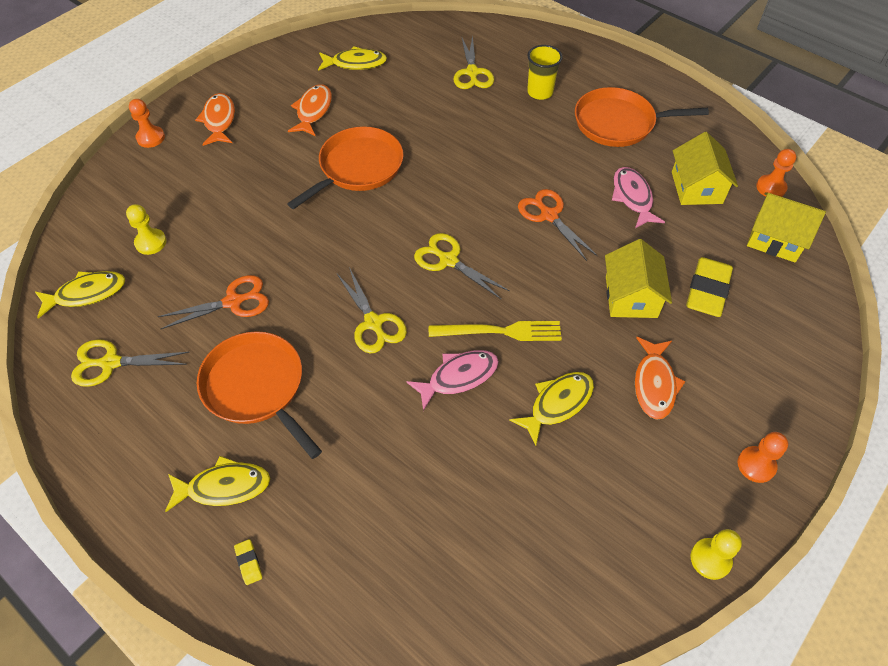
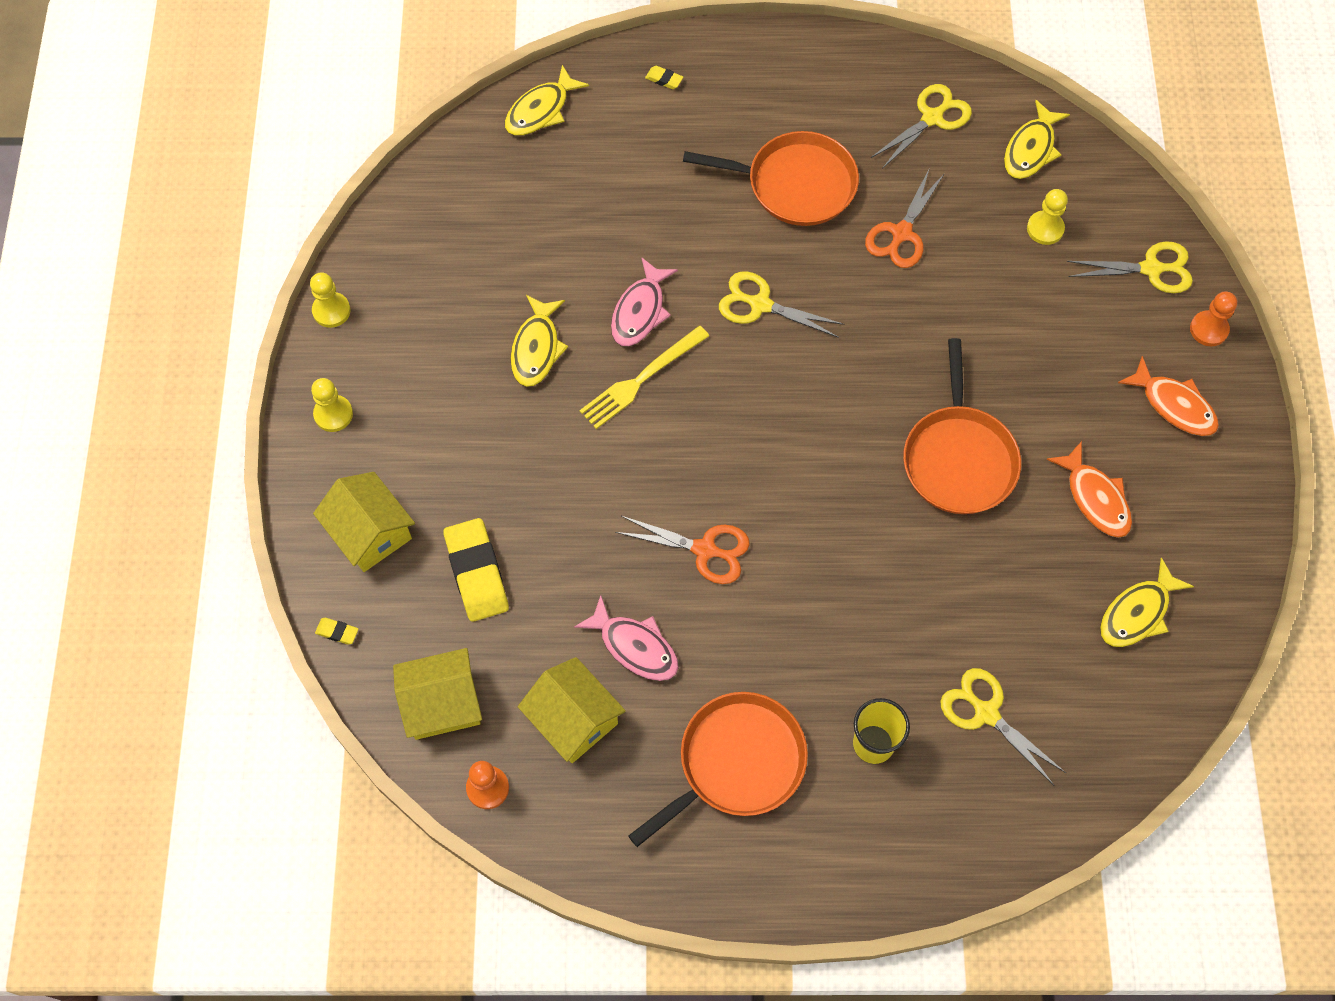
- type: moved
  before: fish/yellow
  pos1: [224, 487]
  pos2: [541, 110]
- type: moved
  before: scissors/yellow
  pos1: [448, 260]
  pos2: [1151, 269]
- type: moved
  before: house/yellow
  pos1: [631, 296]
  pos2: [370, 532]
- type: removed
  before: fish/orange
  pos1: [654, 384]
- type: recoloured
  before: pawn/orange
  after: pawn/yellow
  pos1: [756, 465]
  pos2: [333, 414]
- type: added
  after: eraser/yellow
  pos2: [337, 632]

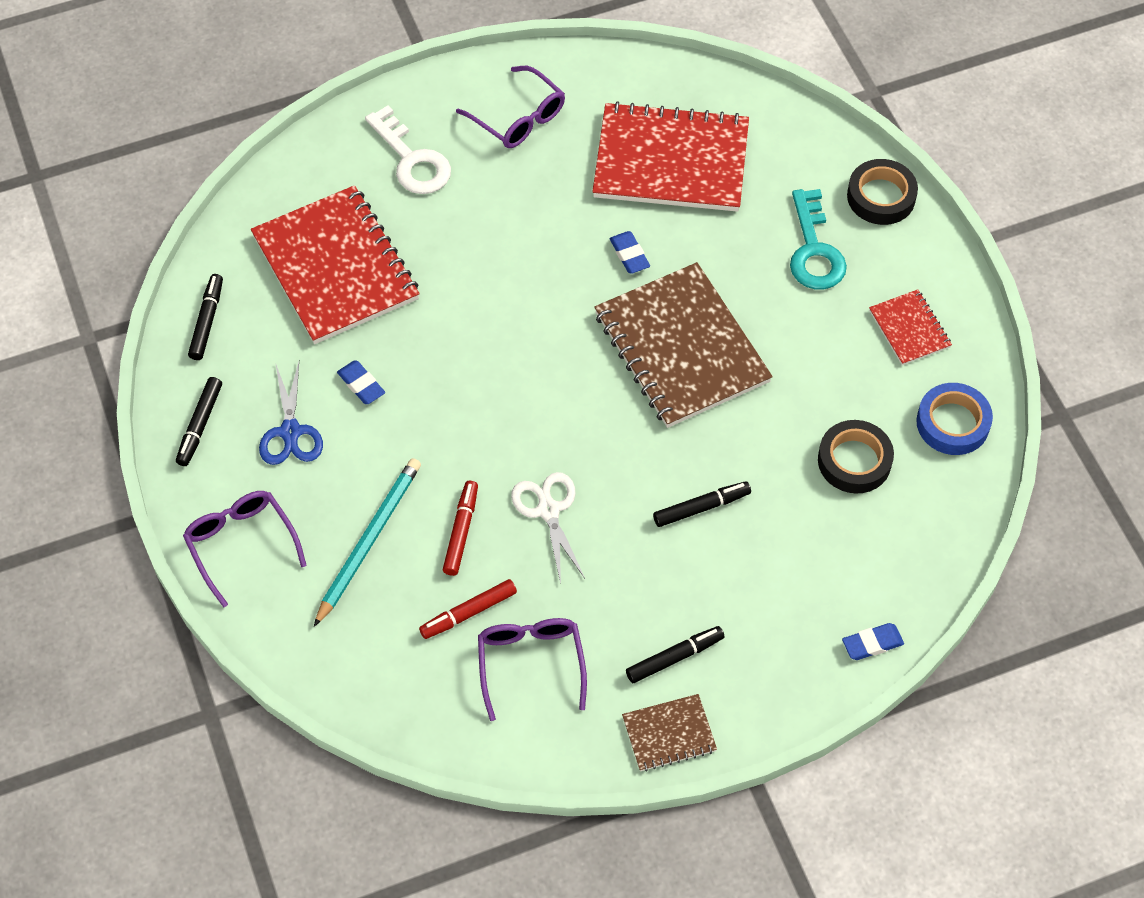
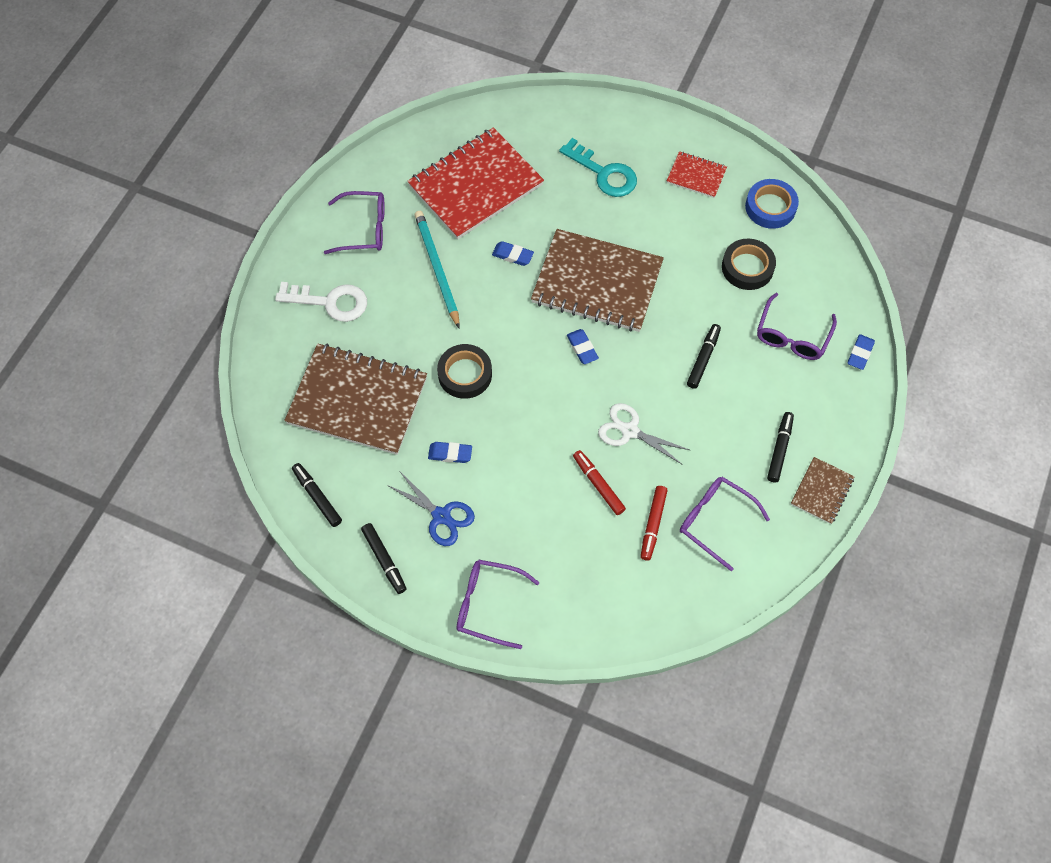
- type: recoloured
  before: notebook/red
  after: notebook/brown
  pos1: [335, 267]
  pos2: [357, 400]
- type: moved
  before: pencil/turquoise
  pos1: [368, 541]
  pos2: [437, 269]
- type: moved
  before: tape/black
  pos1: [881, 197]
  pos2: [465, 374]
- type: added
  after: eraser/blue
  pos2: [582, 348]
- type: added
  after: glasses/purple
  pos2: [792, 336]

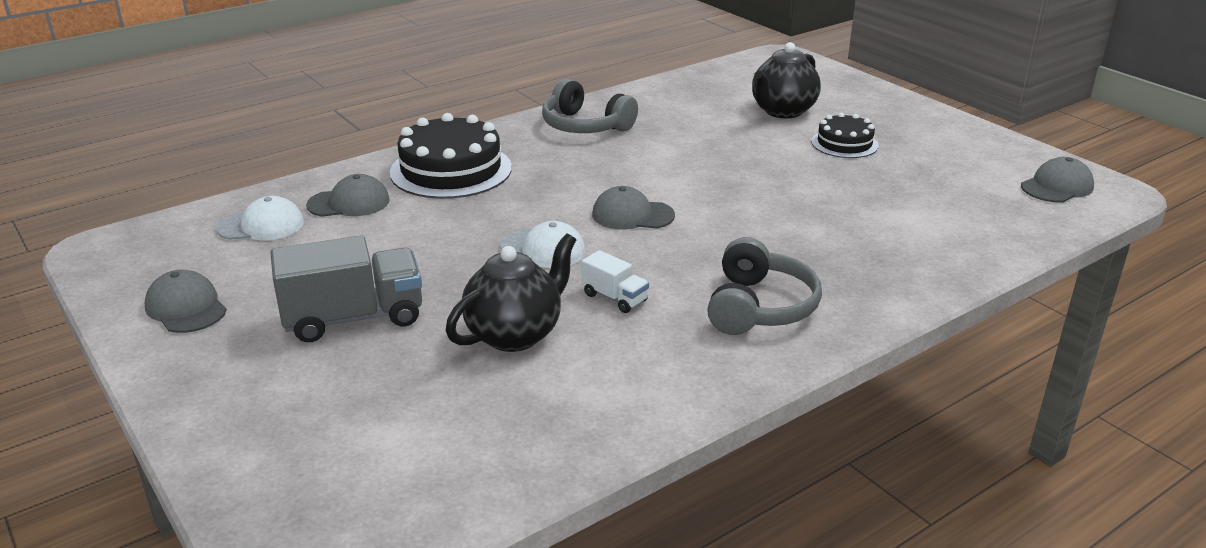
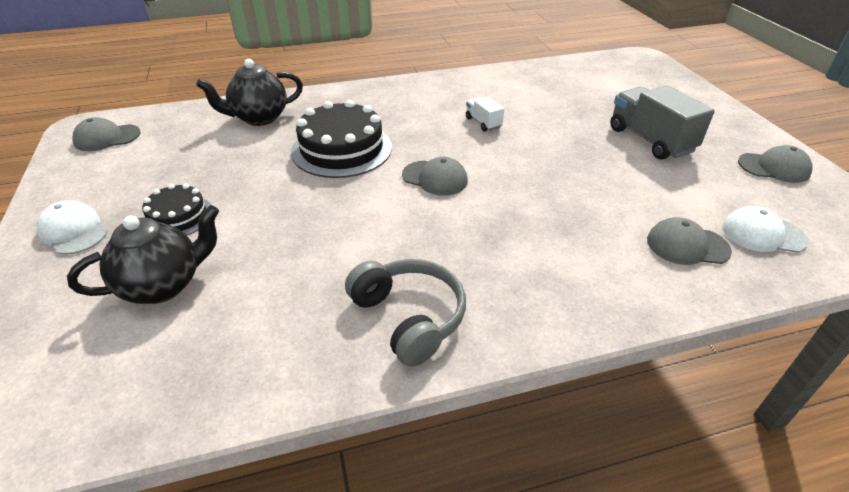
- type: turned
  before: cap/grey
  pos1: [186, 307]
  pos2: [774, 167]
  turn: -60
- type: turned
  before: truck/grey
  pos1: [354, 318]
  pos2: [650, 140]
  turn: 60
- type: moved
  before: cake/black
  pos1: [451, 170]
  pos2: [342, 149]
- type: moved
  before: teapot/black
  pos1: [515, 334]
  pos2: [259, 118]
- type: moved
  before: cap/white
  pos1: [543, 249]
  pos2: [73, 231]
- type: removed
  before: headphones/grey
  pos1: [759, 307]

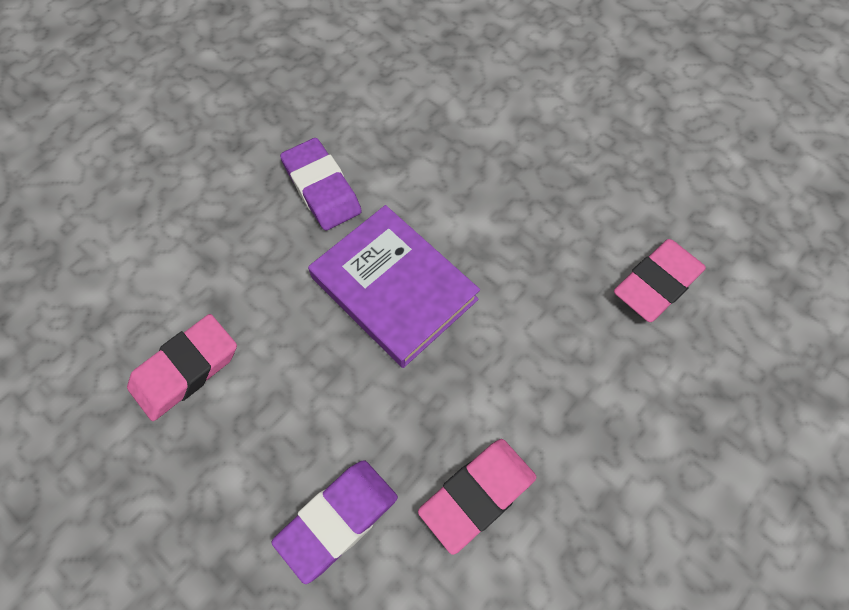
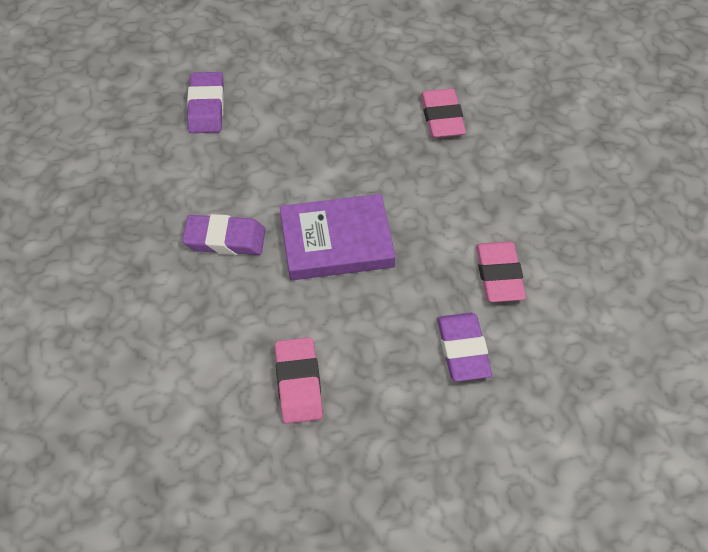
- type: added
  after: eraser/purple
  pos2: [206, 107]

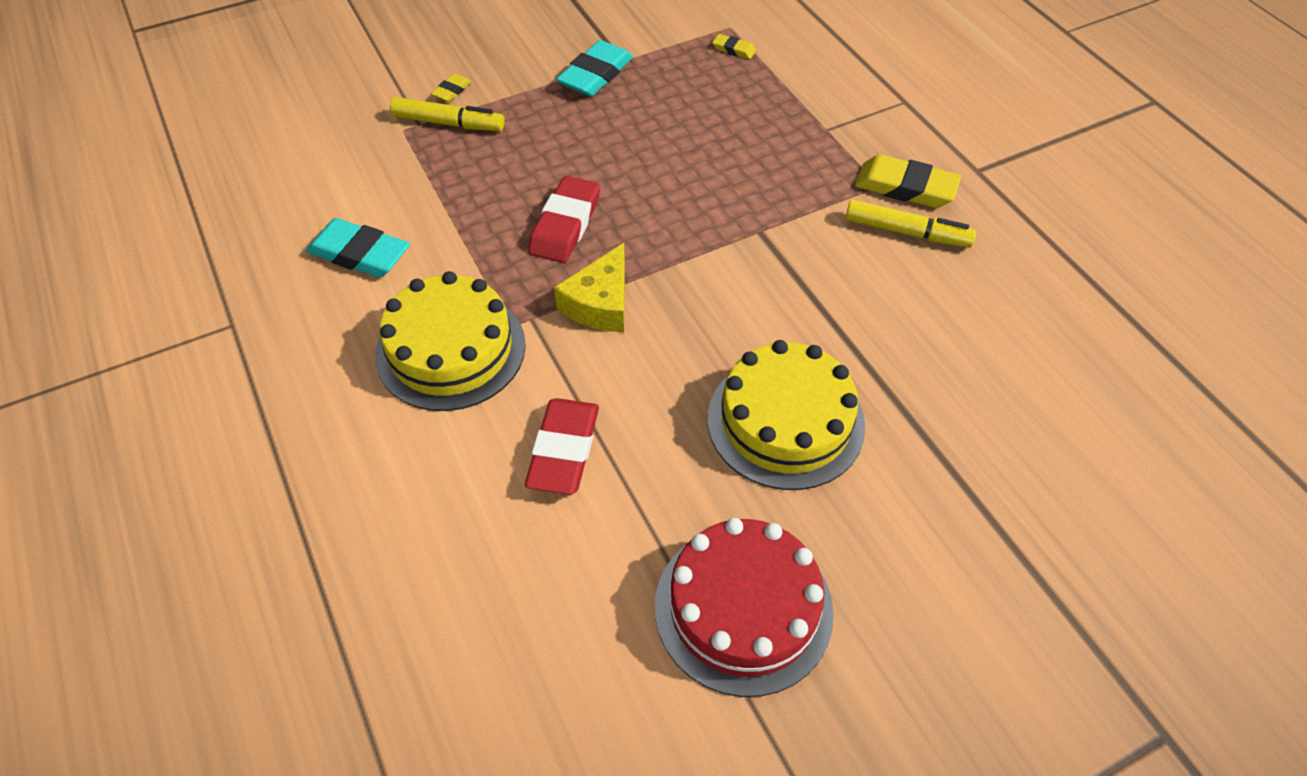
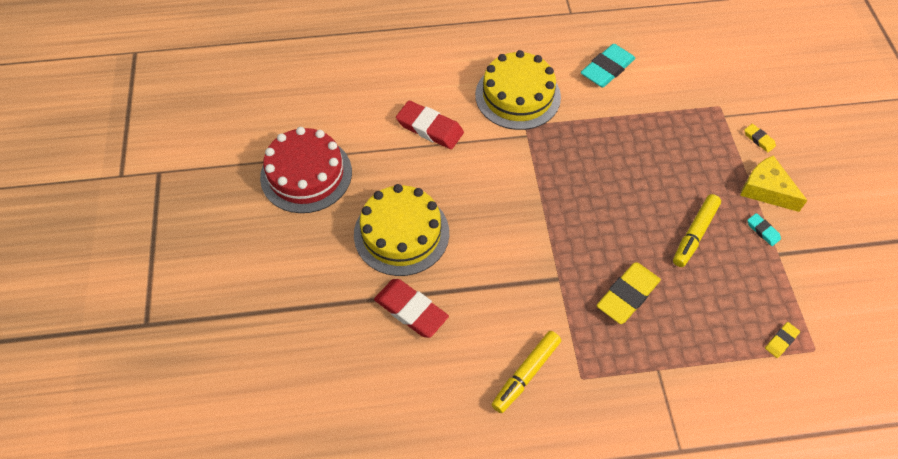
- type: moved
  before: marker/yellow
  pos1: [448, 123]
  pos2: [694, 234]
- type: moved
  before: eraser/red
  pos1: [565, 225]
  pos2: [411, 310]
- type: moved
  before: cheese/yellow
  pos1: [600, 303]
  pos2: [766, 190]
- type: resized
  before: eraser/turquoise
  pos1: [596, 74]
  pos2: [763, 231]
  scale: 0.49
- type: moved
  before: eraser/yellow
  pos1: [905, 187]
  pos2: [627, 295]

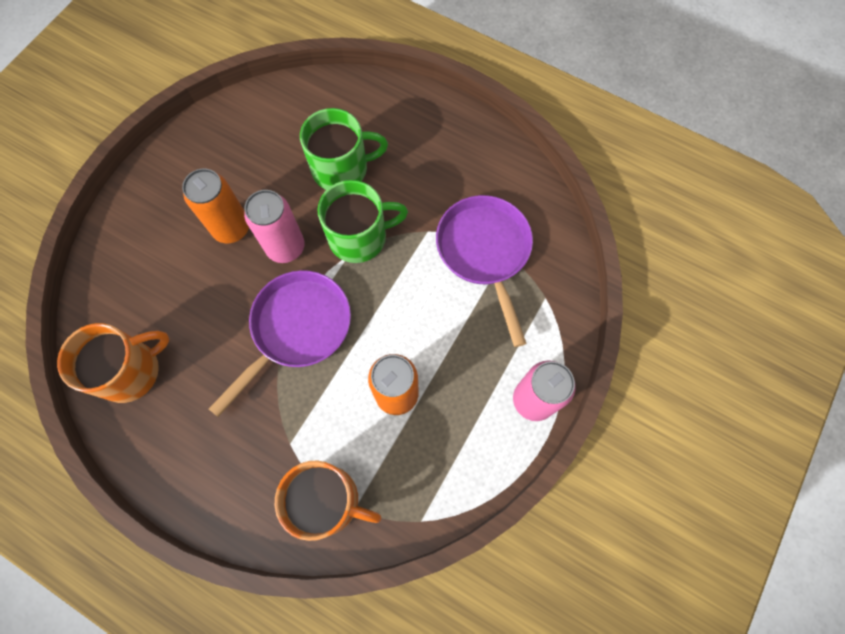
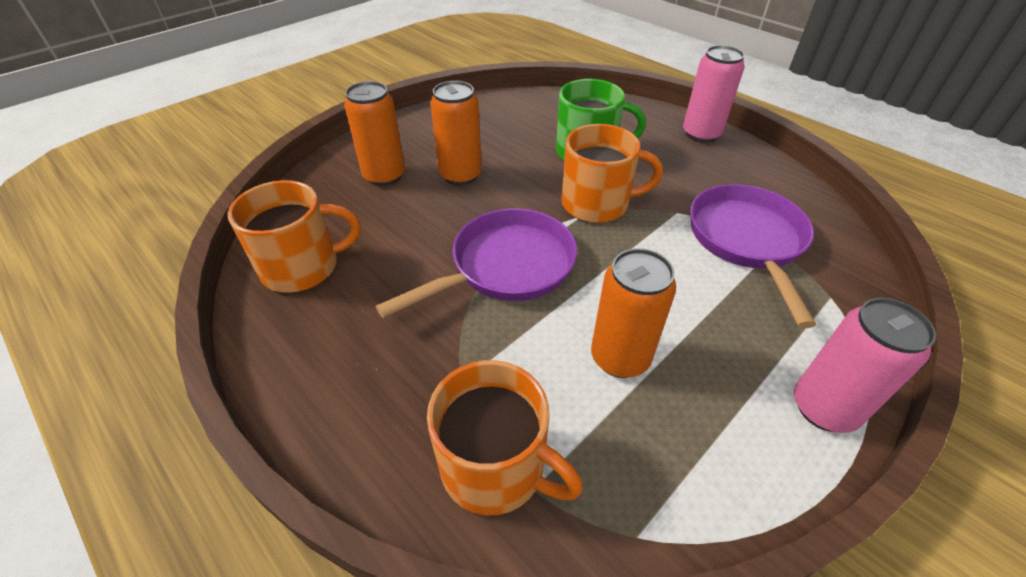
- type: moved
  before: can/pink
  pos1: [285, 247]
  pos2: [701, 134]
- type: recoloured
  before: mug/green
  after: mug/orange
  pos1: [359, 237]
  pos2: [596, 204]
- type: added
  after: can/orange
  pos2: [384, 176]

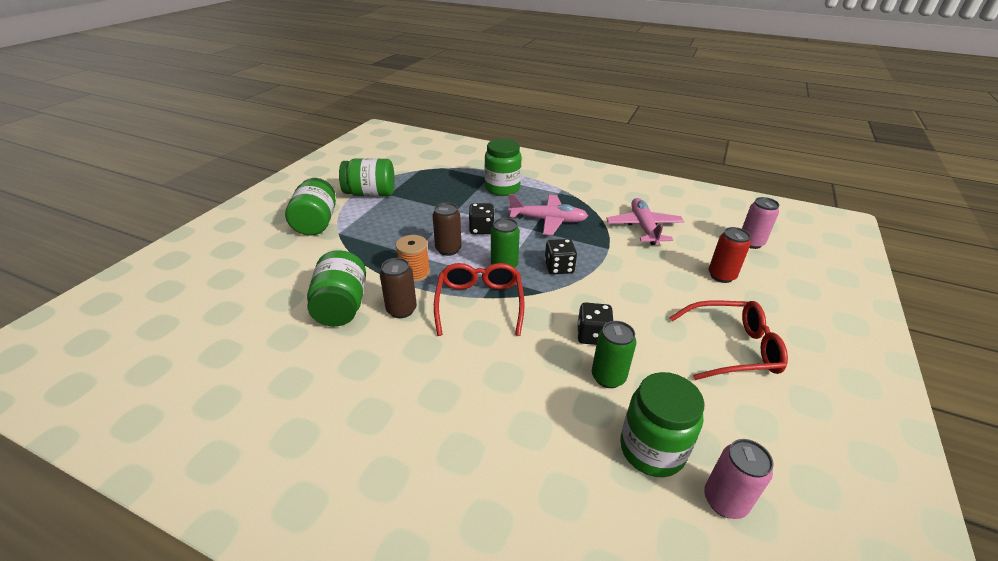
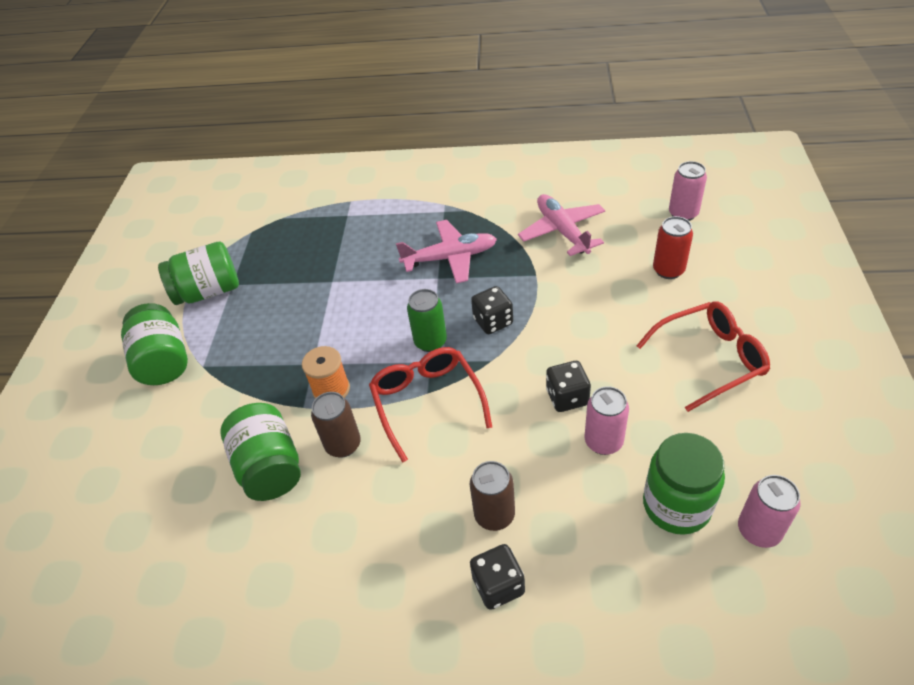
- type: moved
  before: can/brown
  pos1: [448, 249]
  pos2: [494, 515]
- type: moved
  before: dice/black
  pos1: [481, 229]
  pos2: [498, 585]
- type: removed
  before: jar/green
  pos1: [502, 188]
- type: recoloured
  before: can/green
  after: can/pink
  pos1: [608, 377]
  pos2: [603, 441]

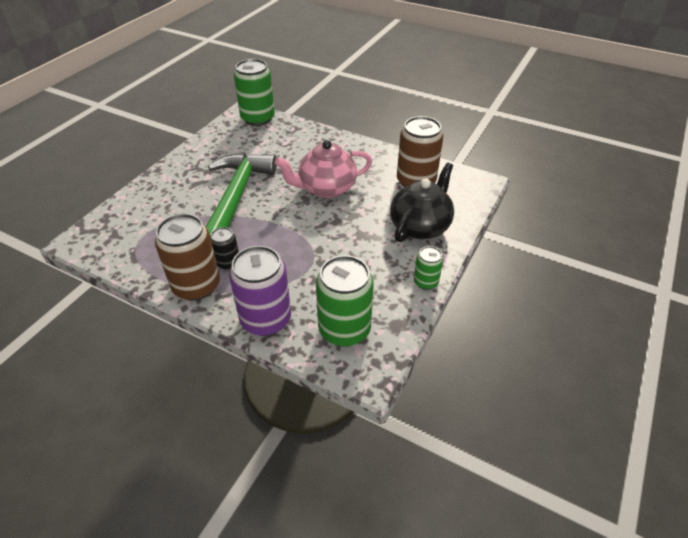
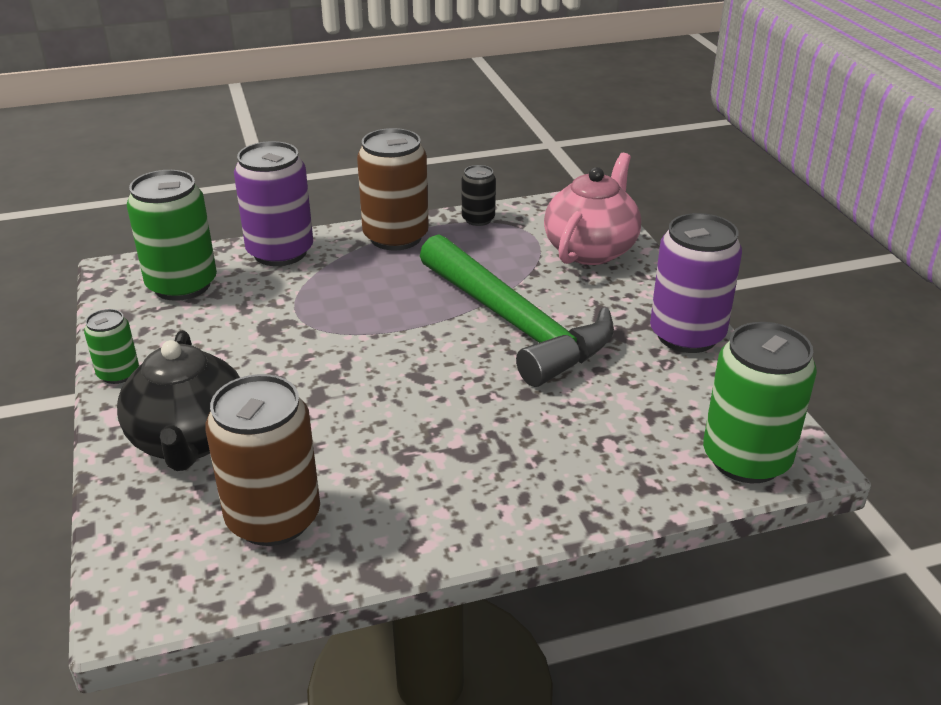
- type: moved
  before: can/black
  pos1: [228, 262]
  pos2: [478, 219]
- type: moved
  before: teapot/pink
  pos1: [326, 188]
  pos2: [591, 249]
- type: added
  after: can/purple
  pos2: [687, 335]

